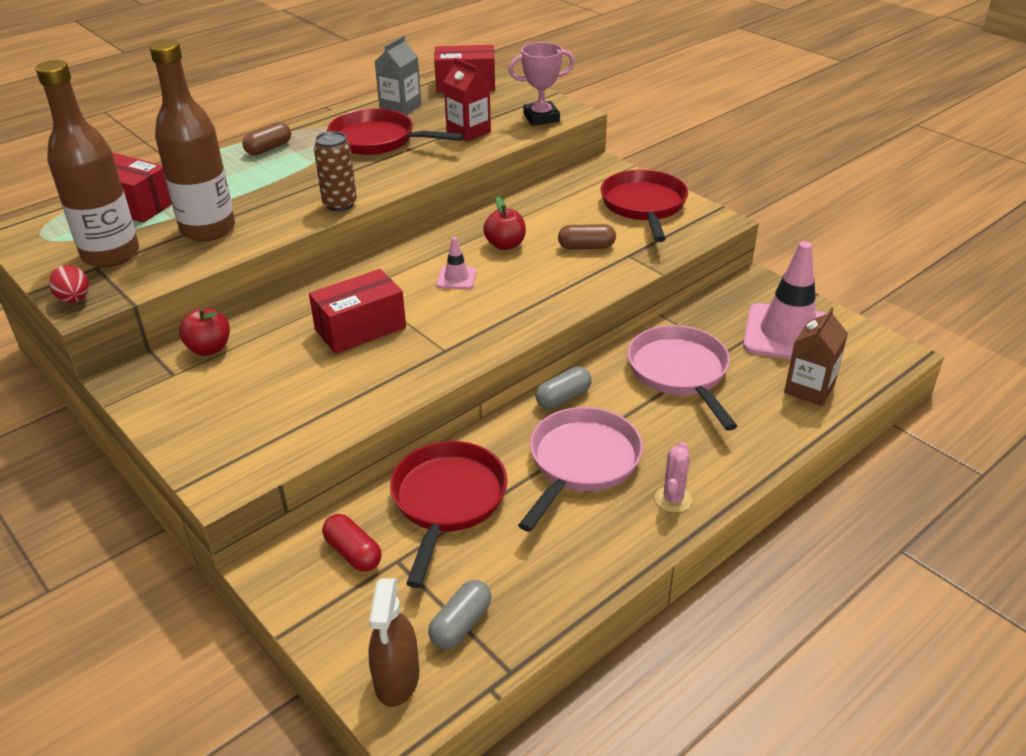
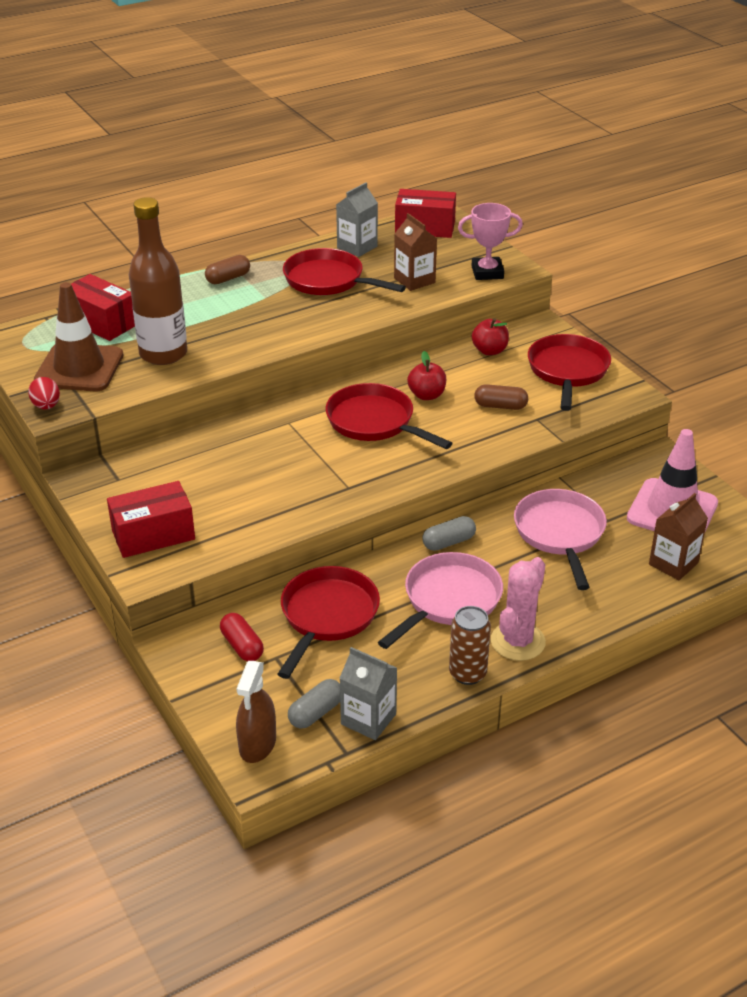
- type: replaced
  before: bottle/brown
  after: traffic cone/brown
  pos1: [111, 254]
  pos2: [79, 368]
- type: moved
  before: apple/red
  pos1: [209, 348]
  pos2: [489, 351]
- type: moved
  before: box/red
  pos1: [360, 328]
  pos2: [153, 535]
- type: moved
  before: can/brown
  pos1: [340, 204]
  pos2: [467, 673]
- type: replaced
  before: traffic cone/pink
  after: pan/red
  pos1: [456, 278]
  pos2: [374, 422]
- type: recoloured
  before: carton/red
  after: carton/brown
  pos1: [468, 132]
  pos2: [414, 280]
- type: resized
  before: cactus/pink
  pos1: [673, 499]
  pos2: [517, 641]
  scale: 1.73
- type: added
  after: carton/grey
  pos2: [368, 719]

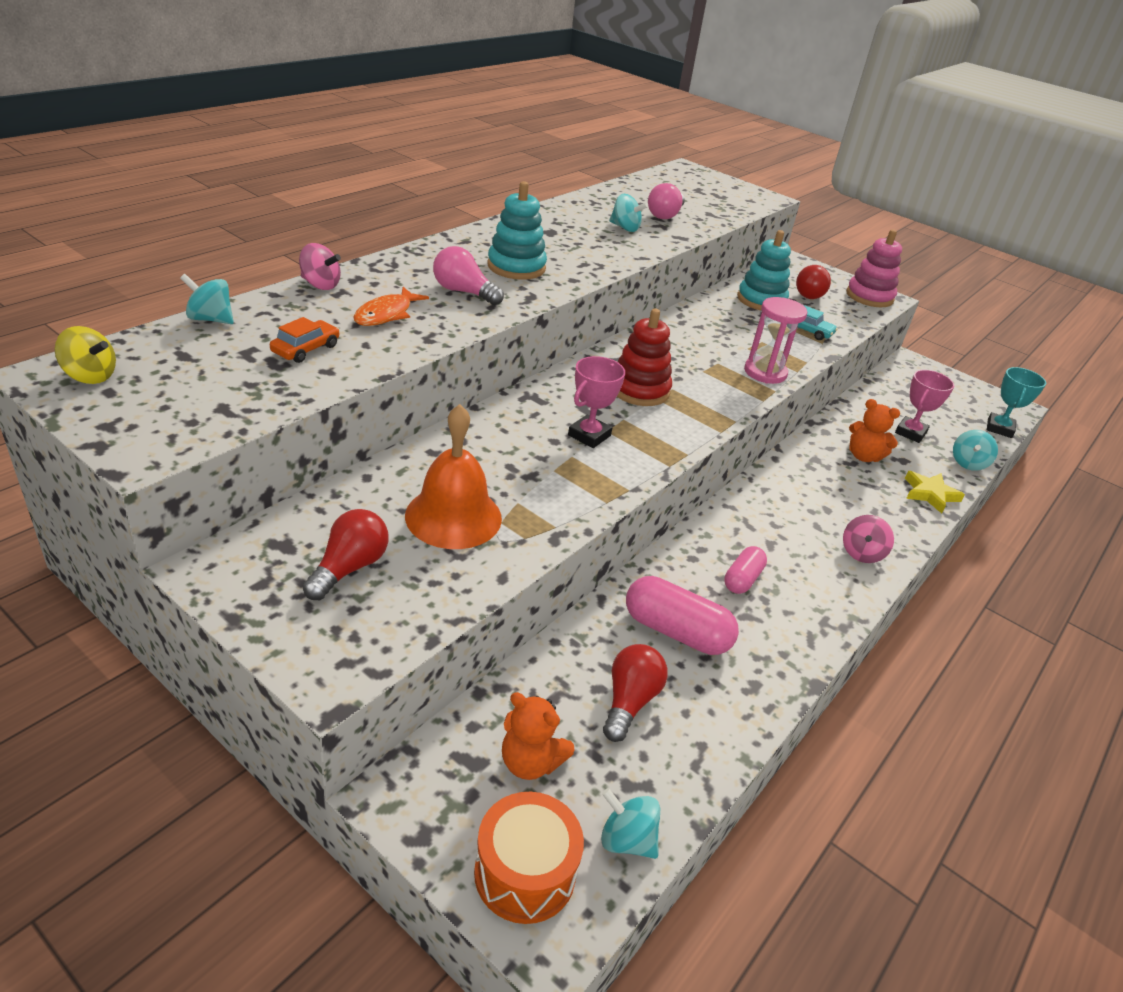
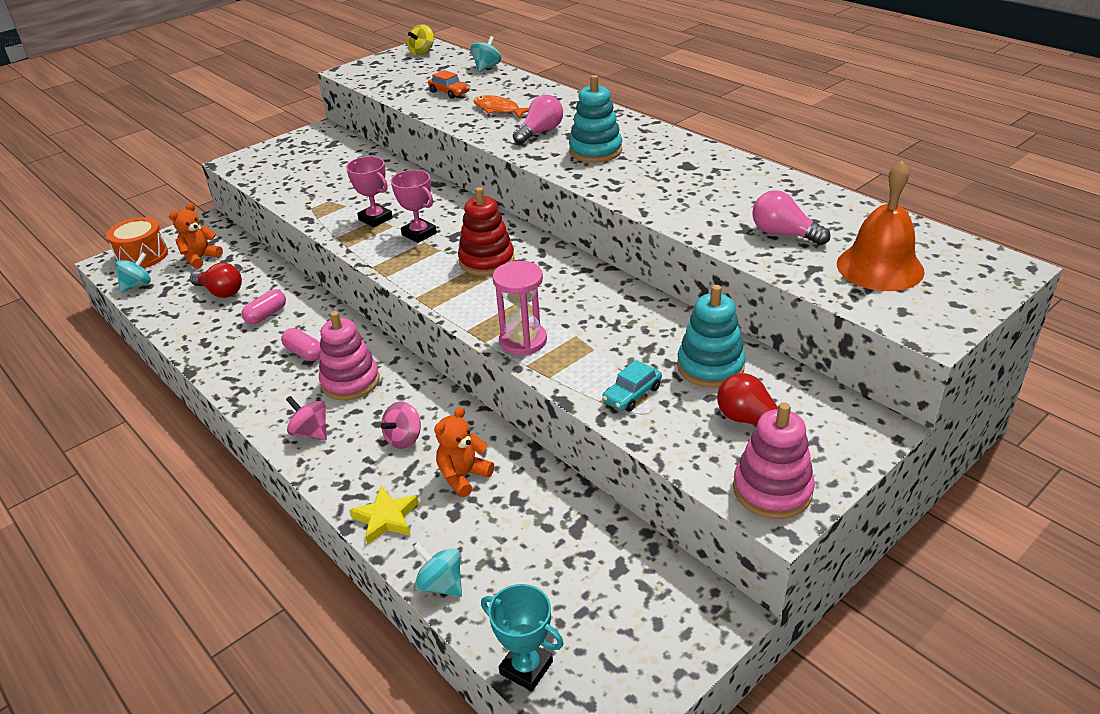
- type: moved
  before: spinning top/pink
  pos1: [320, 285]
  pos2: [404, 439]
- type: removed
  before: light bulb/red
  pos1: [349, 568]
- type: moved
  before: bell/orange
  pos1: [453, 516]
  pos2: [880, 267]
- type: removed
  before: spinning top/turquoise
  pos1: [625, 228]
- type: resized
  before: capsule/pink
  pos1: [676, 631]
  pos2: [266, 315]
  scale: 0.6
- type: moved
  before: trophy/pink
  pos1: [910, 433]
  pos2: [375, 219]
- type: added
  after: stacking toy/pink
  pos2: [350, 382]

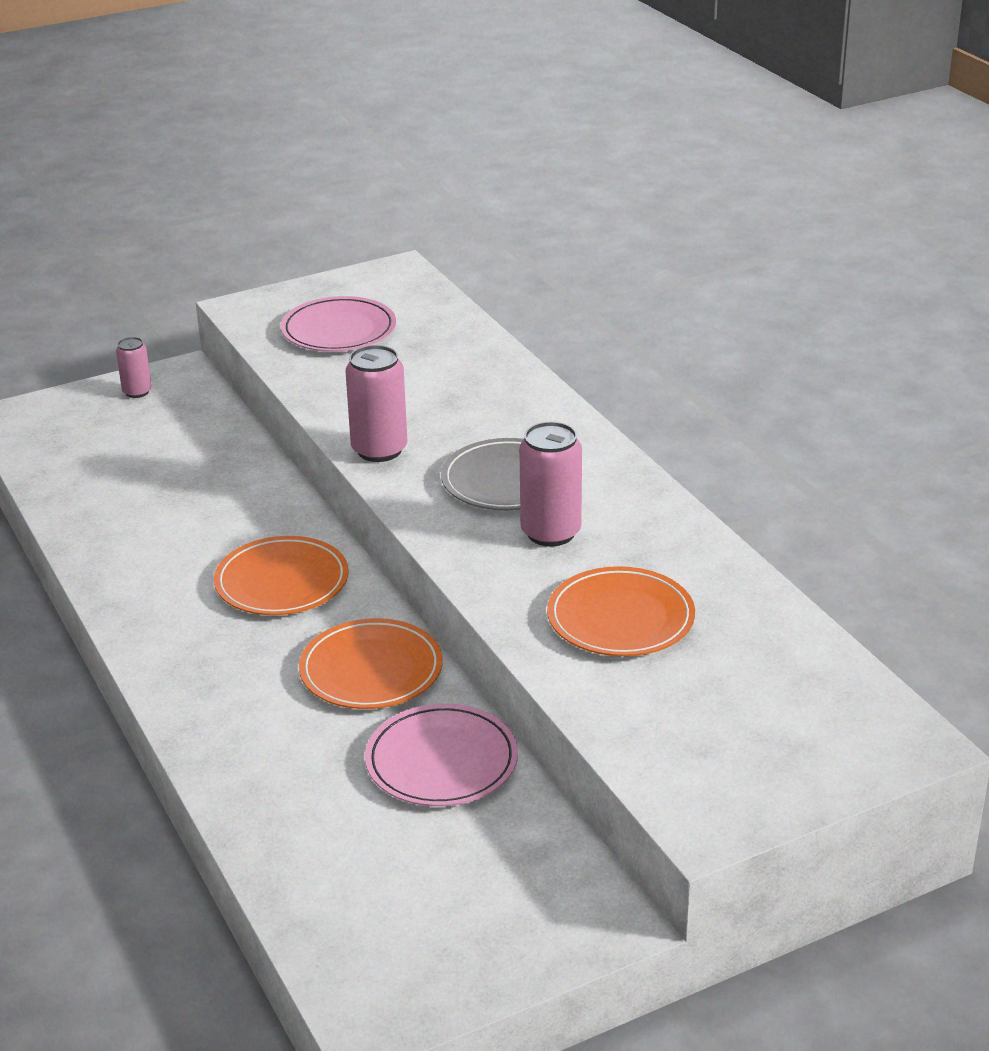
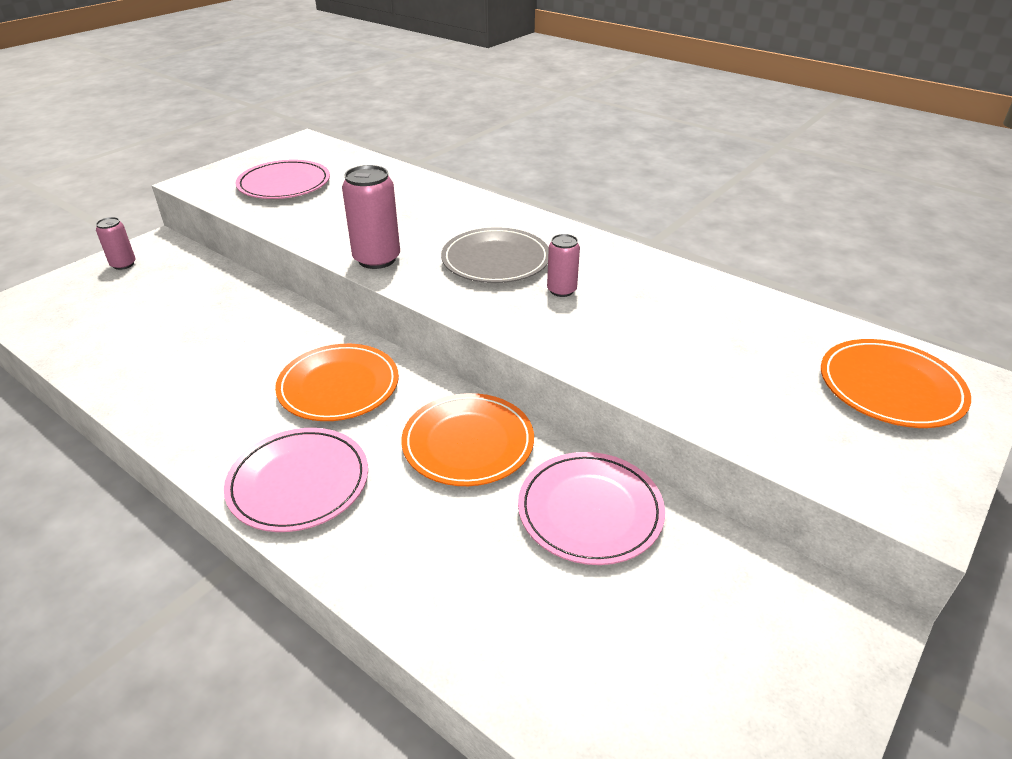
- type: resized
  before: can/pink
  pos1: [550, 533]
  pos2: [561, 290]
  scale: 0.59
- type: moved
  before: plate/orange
  pos1: [620, 618]
  pos2: [890, 387]
- type: added
  after: plate/pink
  pos2: [299, 483]

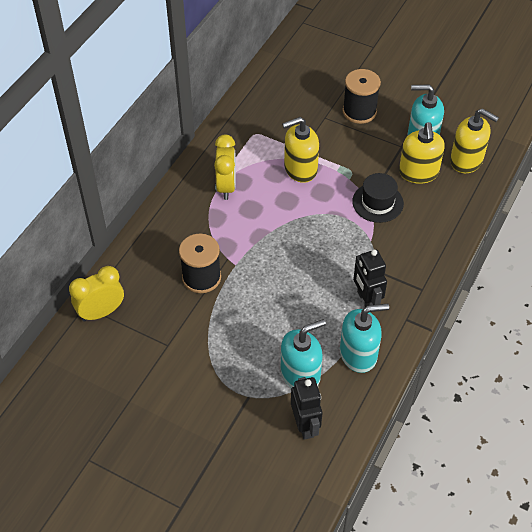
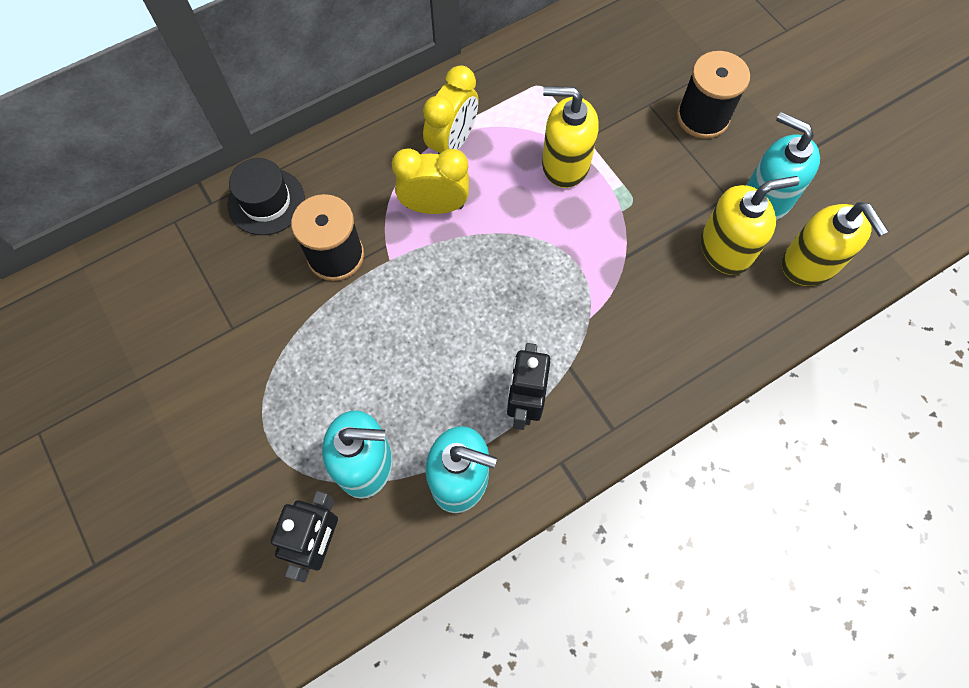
- type: moved
  before: clock/yellow
  pos1: [101, 312]
  pos2: [434, 206]
- type: moved
  before: hat/black
  pos1: [377, 202]
  pos2: [266, 201]
- type: turned
  before: soap dispenser/yellow
  pos1: [418, 173]
  pos2: [726, 248]
  turn: -135

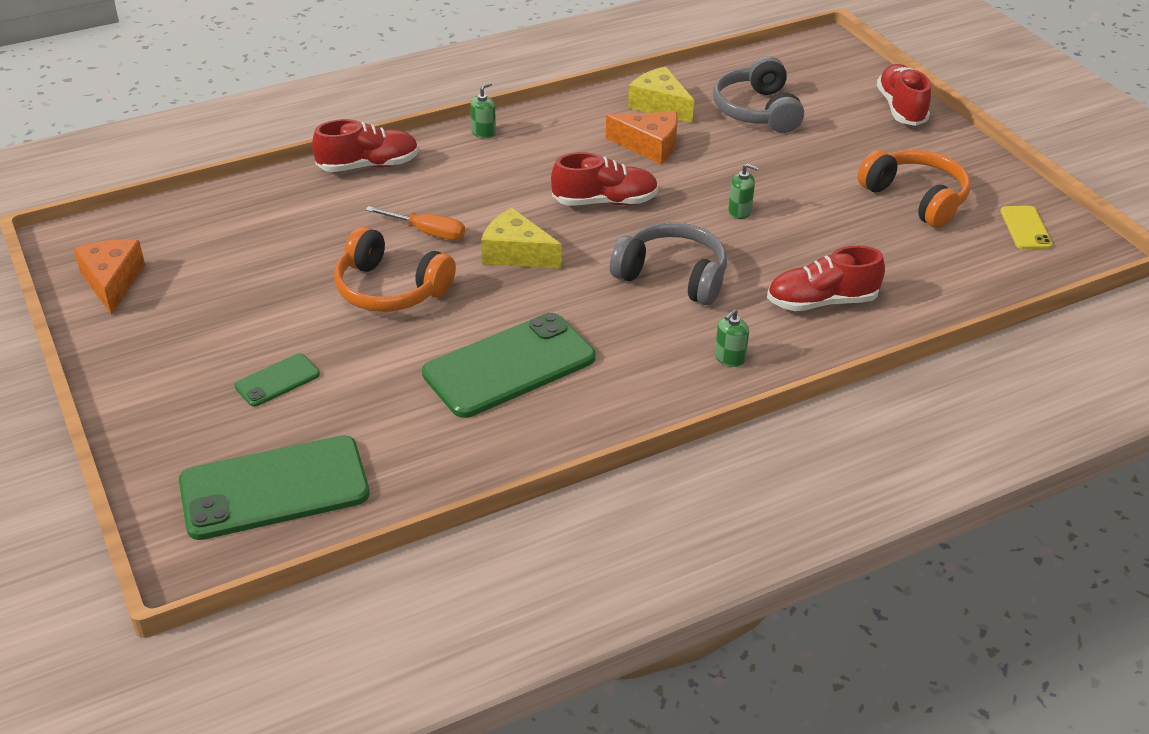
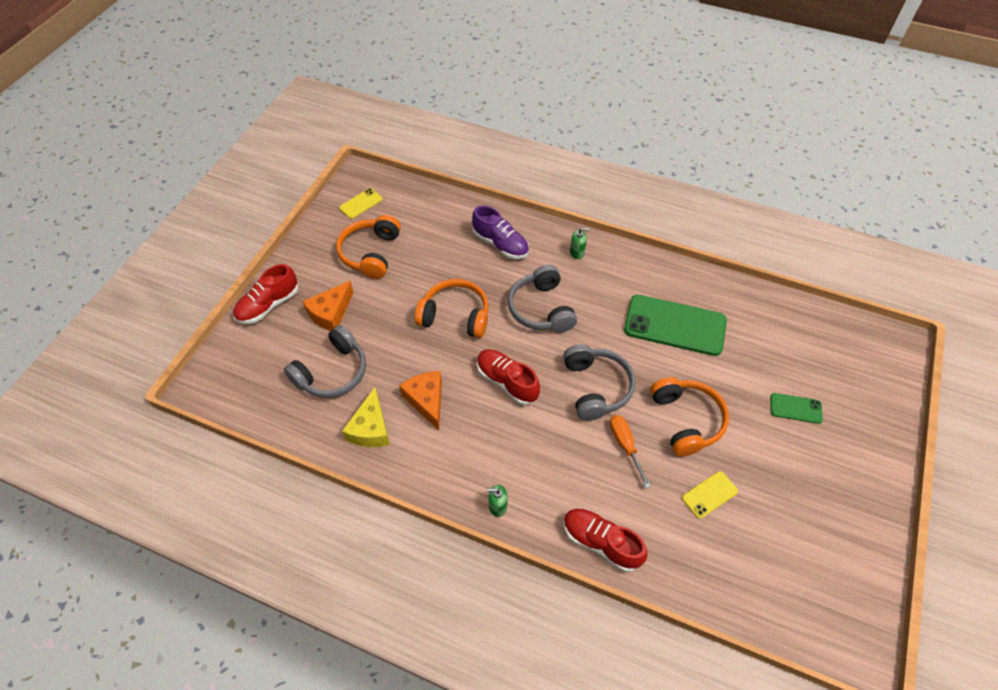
- type: moved
  before: cheese/orange
  pos1: [112, 282]
  pos2: [331, 313]
- type: removed
  before: phone/green
  pos1: [274, 488]
- type: replaced
  before: cheese/yellow
  after: headphones/grey
  pos1: [516, 253]
  pos2: [596, 387]
- type: replaced
  before: soap dispenser/green
  after: headphones/orange
  pos1: [740, 212]
  pos2: [455, 316]
- type: recoloured
  before: shoe/red
  after: shoe/purple
  pos1: [821, 302]
  pos2: [500, 244]
- type: added
  after: phone/yellow
  pos2: [709, 494]

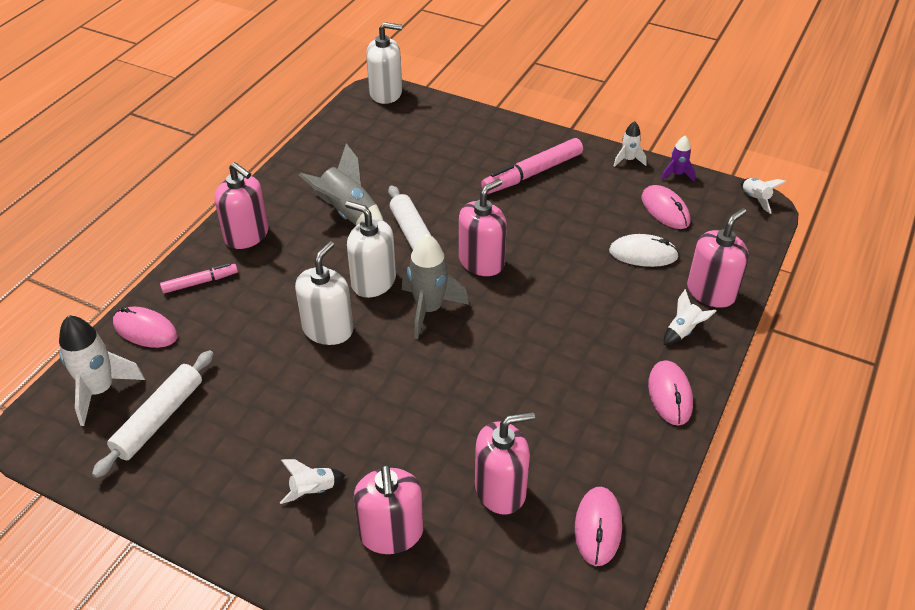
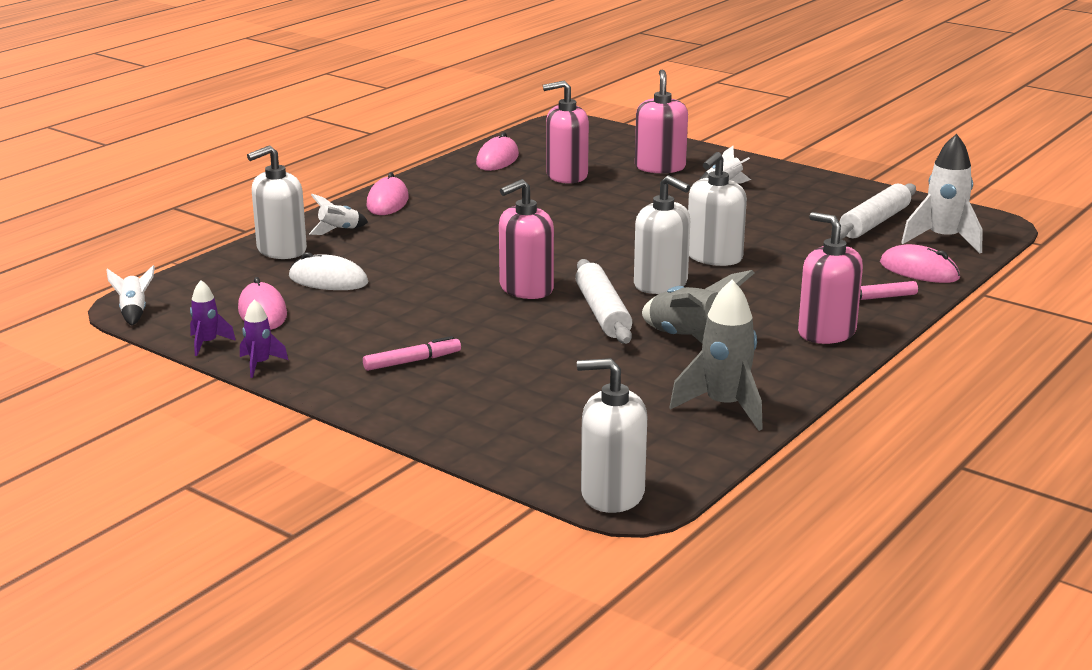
- type: moved
  before: rocket/grey
  pos1: [429, 310]
  pos2: [724, 407]
- type: resized
  before: marker/pink
  pos1: [532, 173]
  pos2: [412, 361]
  scale: 0.57
- type: recoloured
  before: rocket/white
  after: rocket/purple
  pos1: [628, 160]
  pos2: [260, 364]
- type: recoloured
  before: soap dispenser/pink
  after: soap dispenser/white
  pos1: [711, 292]
  pos2: [281, 250]

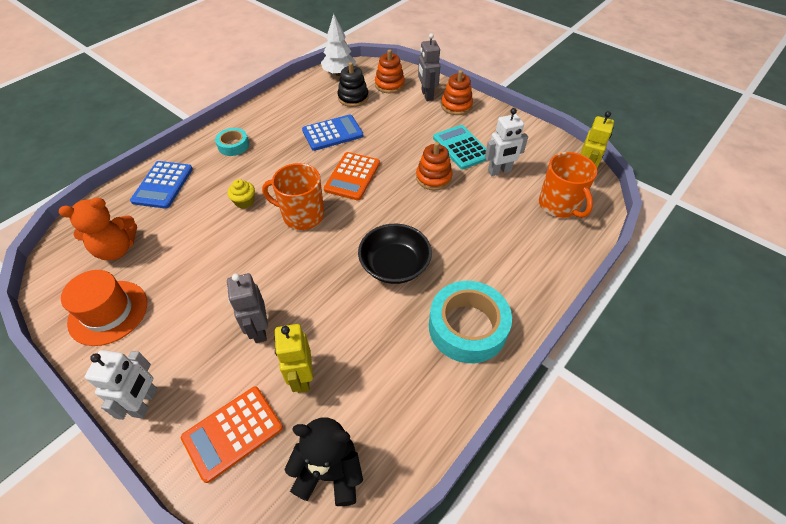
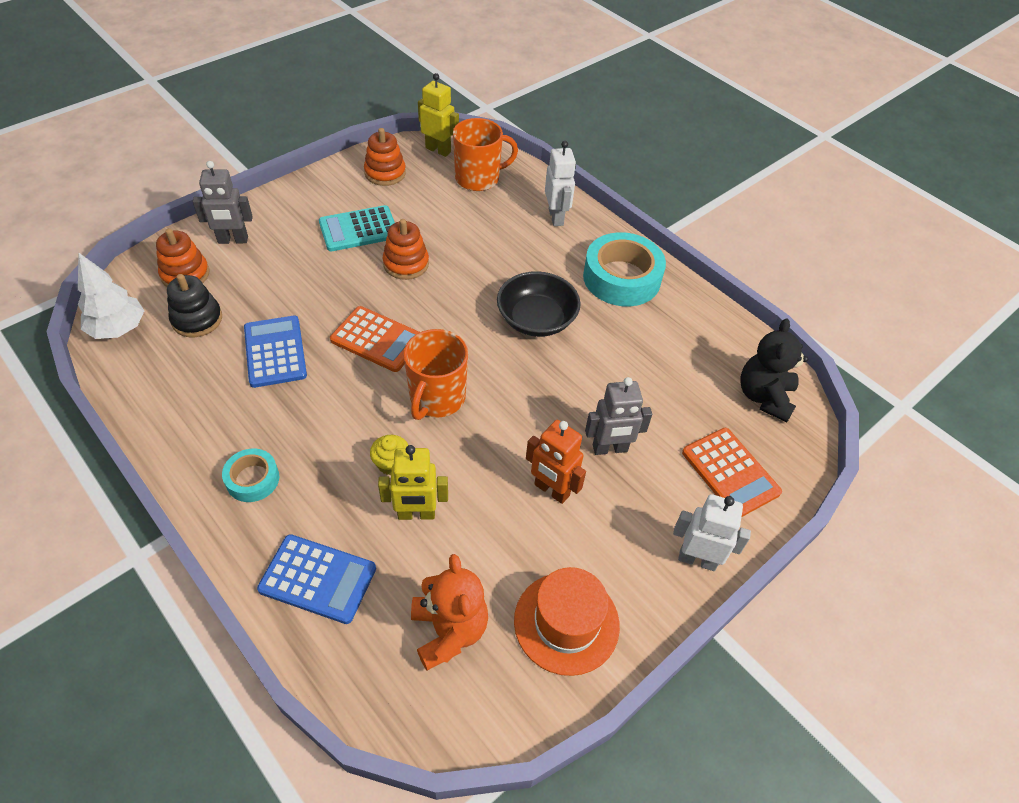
- type: moved
  before: robot/yellow
  pos1: [302, 378]
  pos2: [416, 514]
- type: moved
  before: stacking toy/orange
  pos1: [456, 106]
  pos2: [385, 173]
- type: moved
  before: robot/white
  pos1: [499, 171]
  pos2: [556, 217]
- type: added
  after: robot/orange
  pos2: [551, 490]

